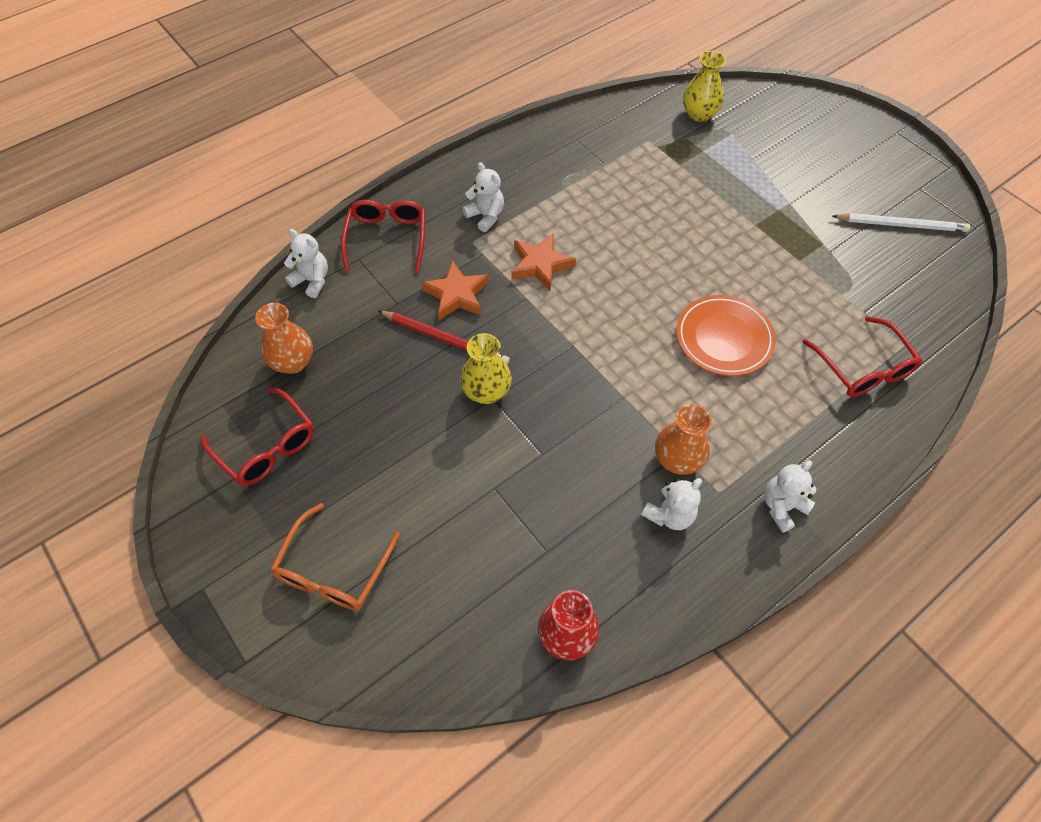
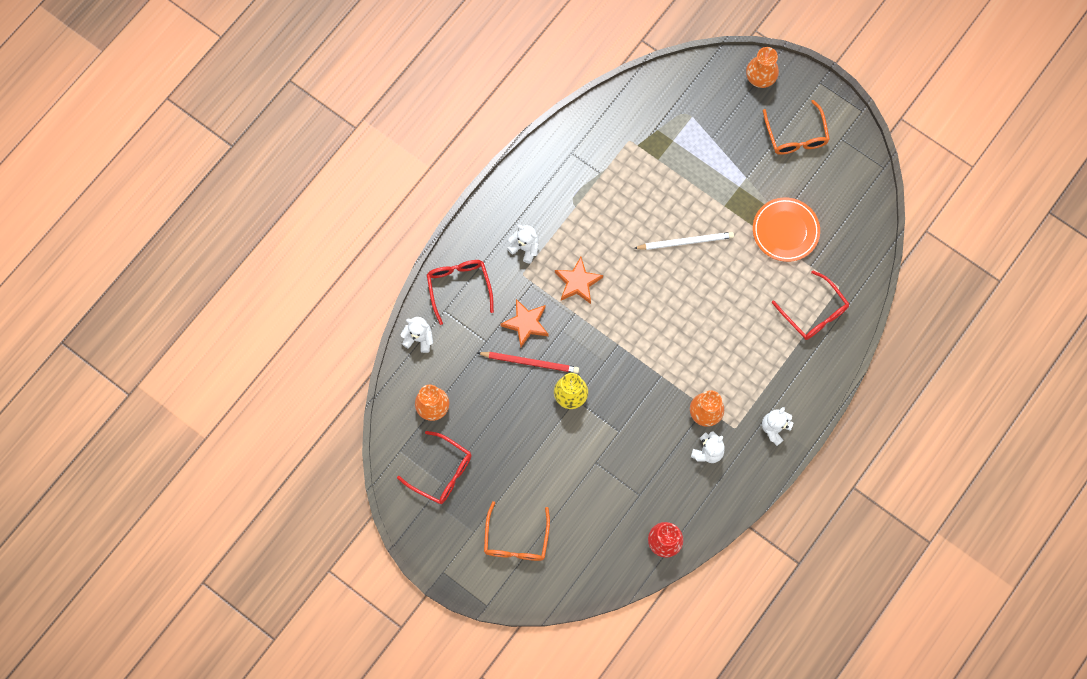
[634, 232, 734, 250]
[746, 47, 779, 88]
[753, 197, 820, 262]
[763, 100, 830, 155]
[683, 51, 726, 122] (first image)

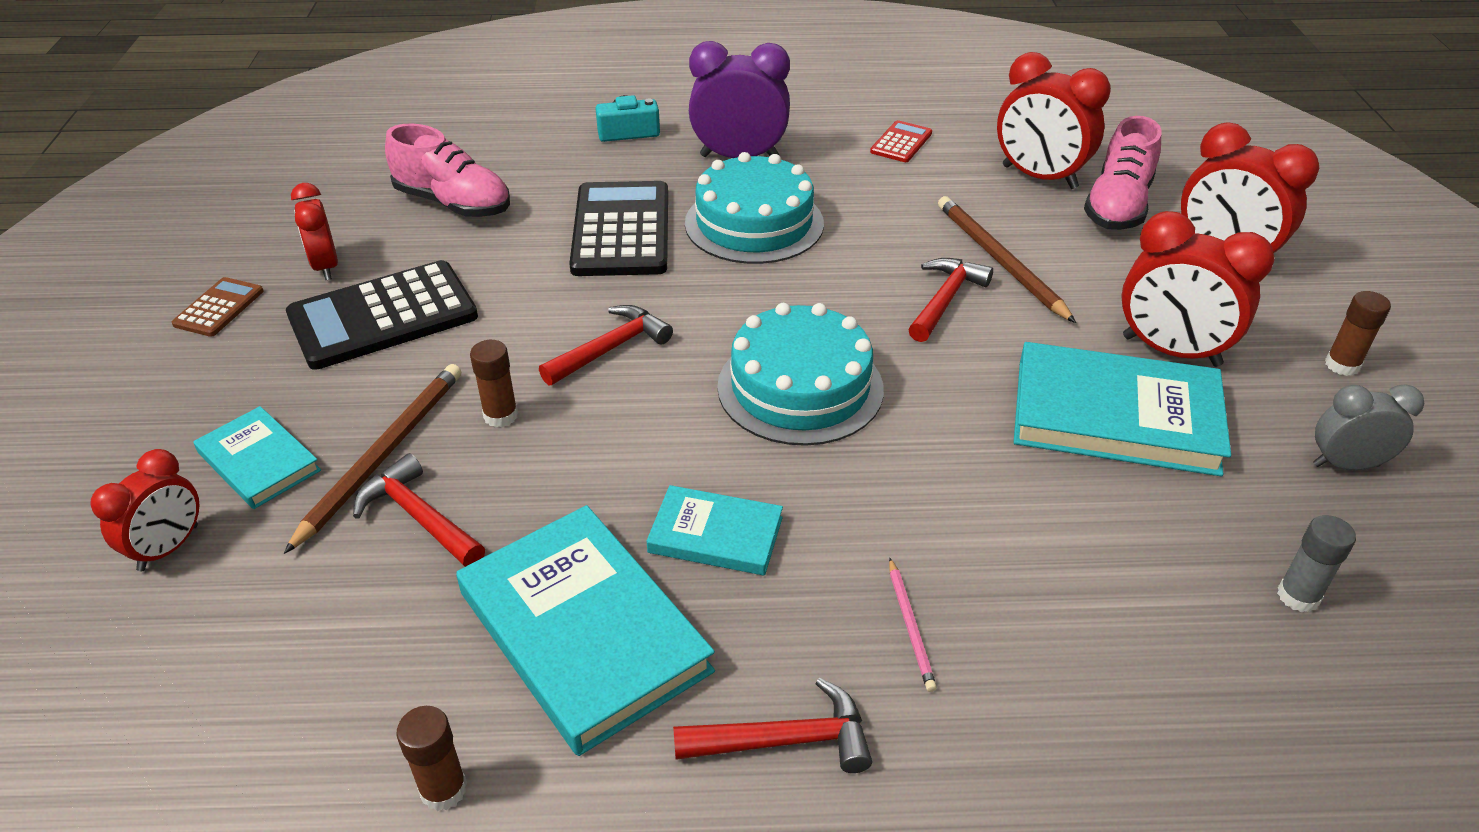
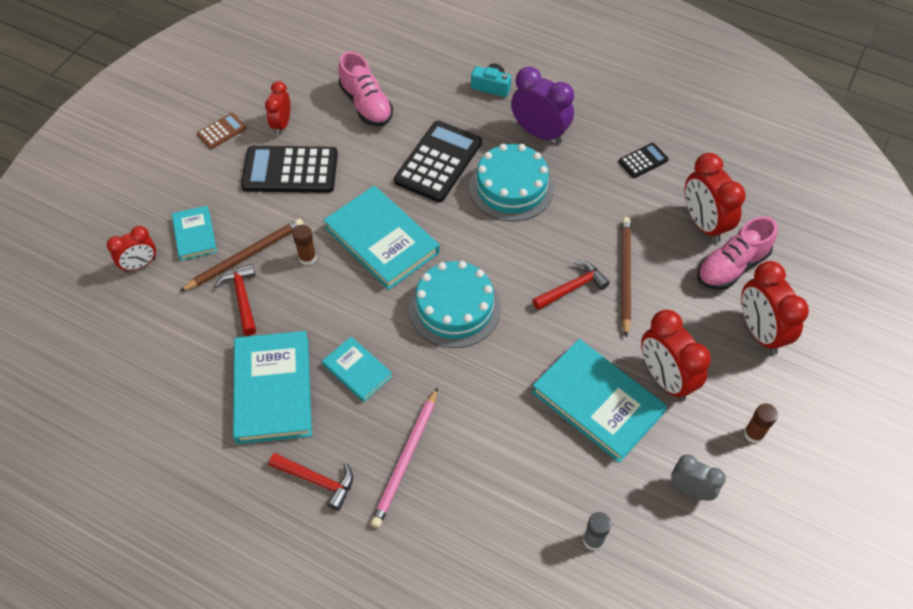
[324, 186, 439, 290]
[371, 387, 438, 528]
[618, 143, 669, 178]
[397, 706, 467, 811] (first image)

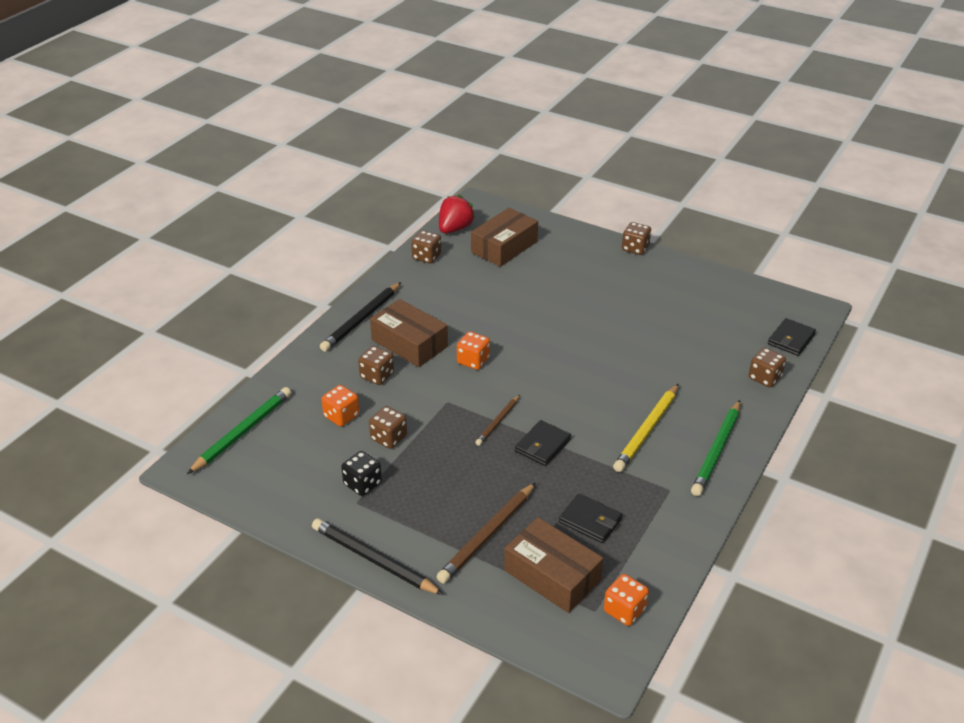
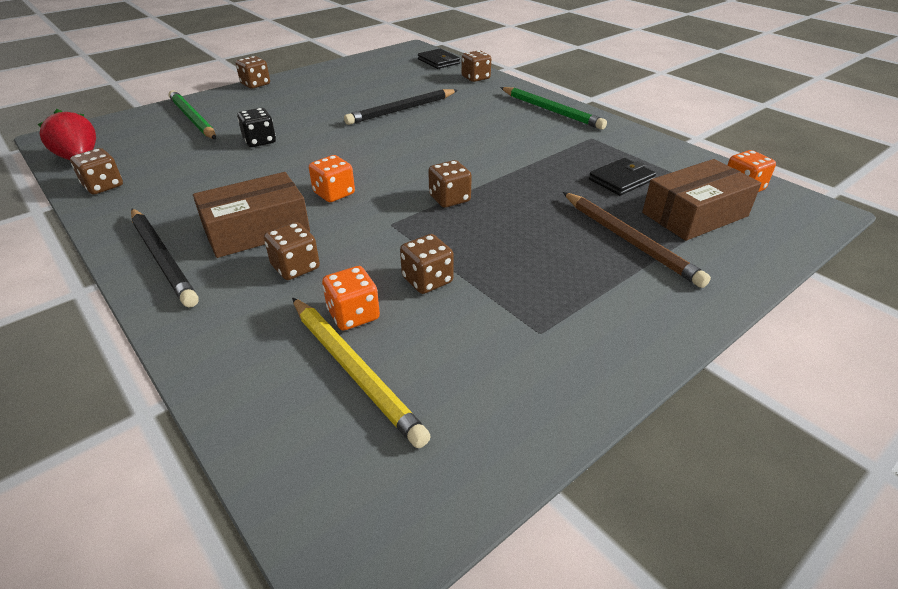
[168, 90, 216, 139]
[237, 108, 276, 147]
[292, 297, 431, 448]
[344, 89, 458, 125]
[428, 160, 472, 208]
[471, 208, 538, 267] (first image)
[515, 420, 571, 466] (first image)

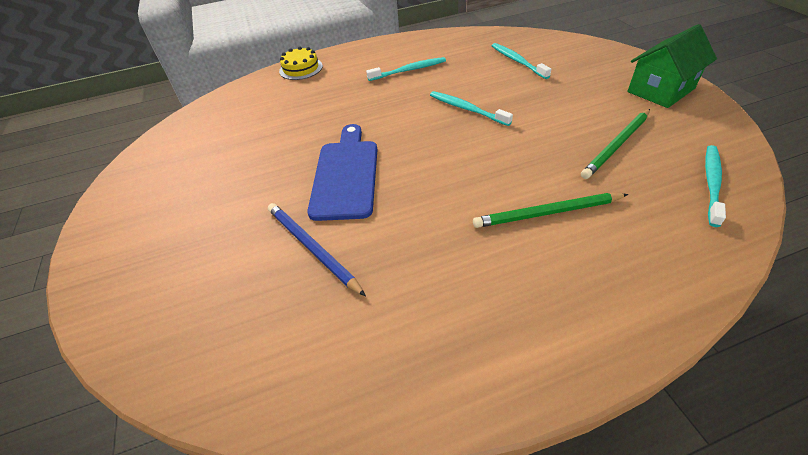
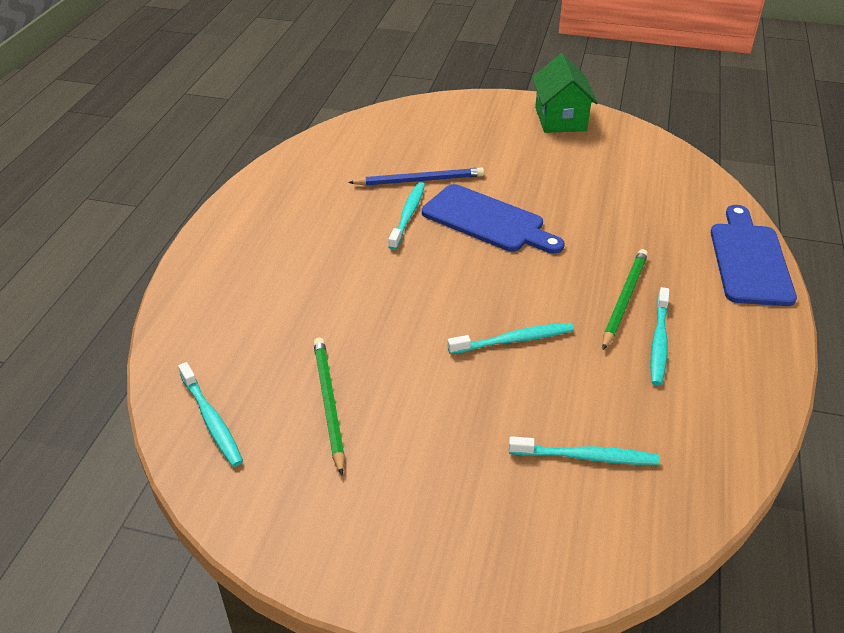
[388, 182, 425, 250]
[532, 53, 598, 133]
[602, 249, 648, 350]
[711, 205, 797, 306]

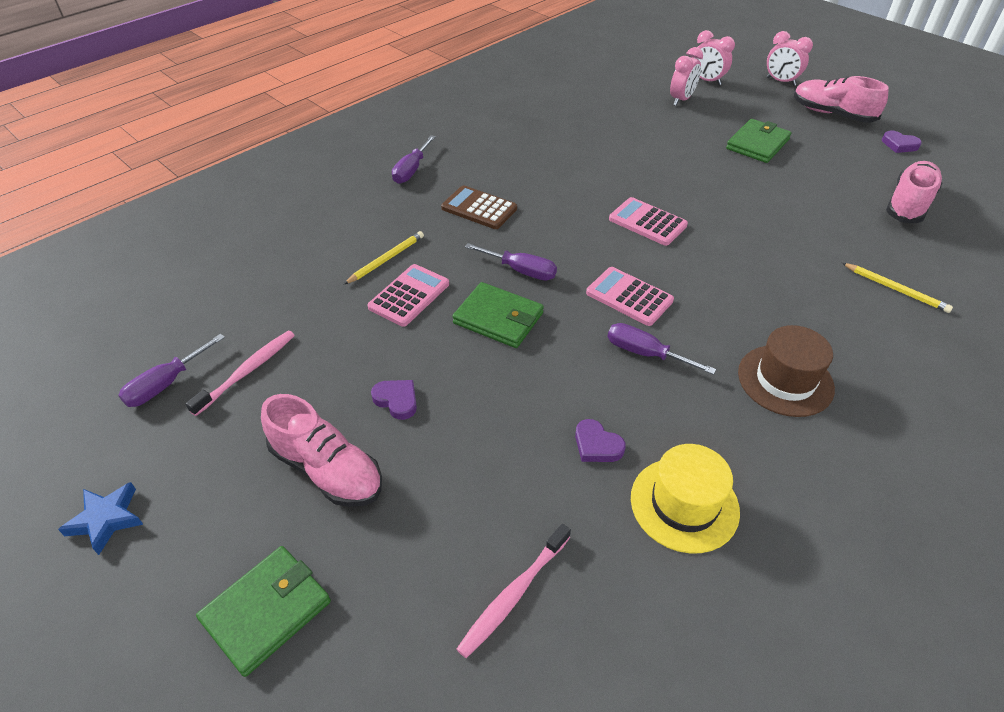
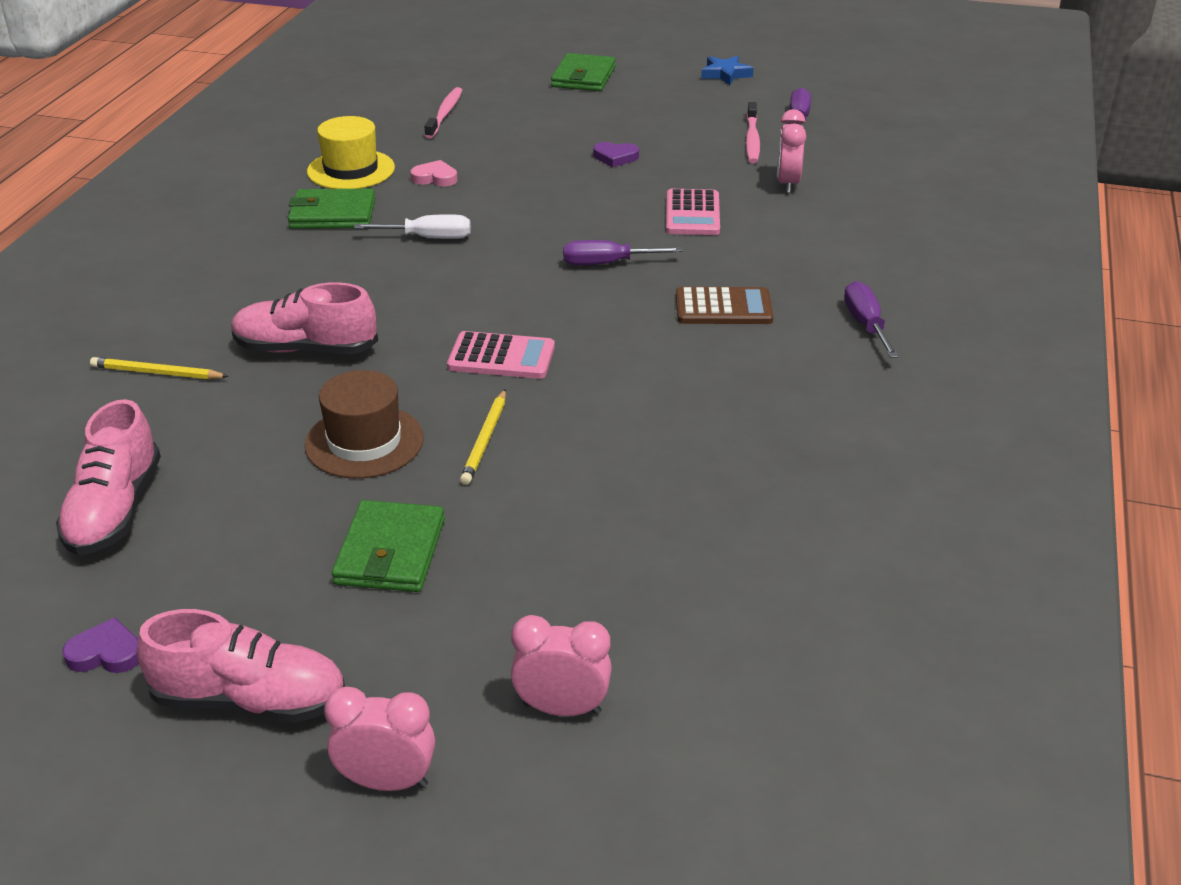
[231, 282, 378, 354]
[288, 189, 375, 229]
[305, 370, 424, 479]
[354, 214, 471, 239]
[410, 160, 458, 186]
[460, 389, 506, 485]
[777, 109, 806, 193]
[586, 267, 674, 326] (first image)

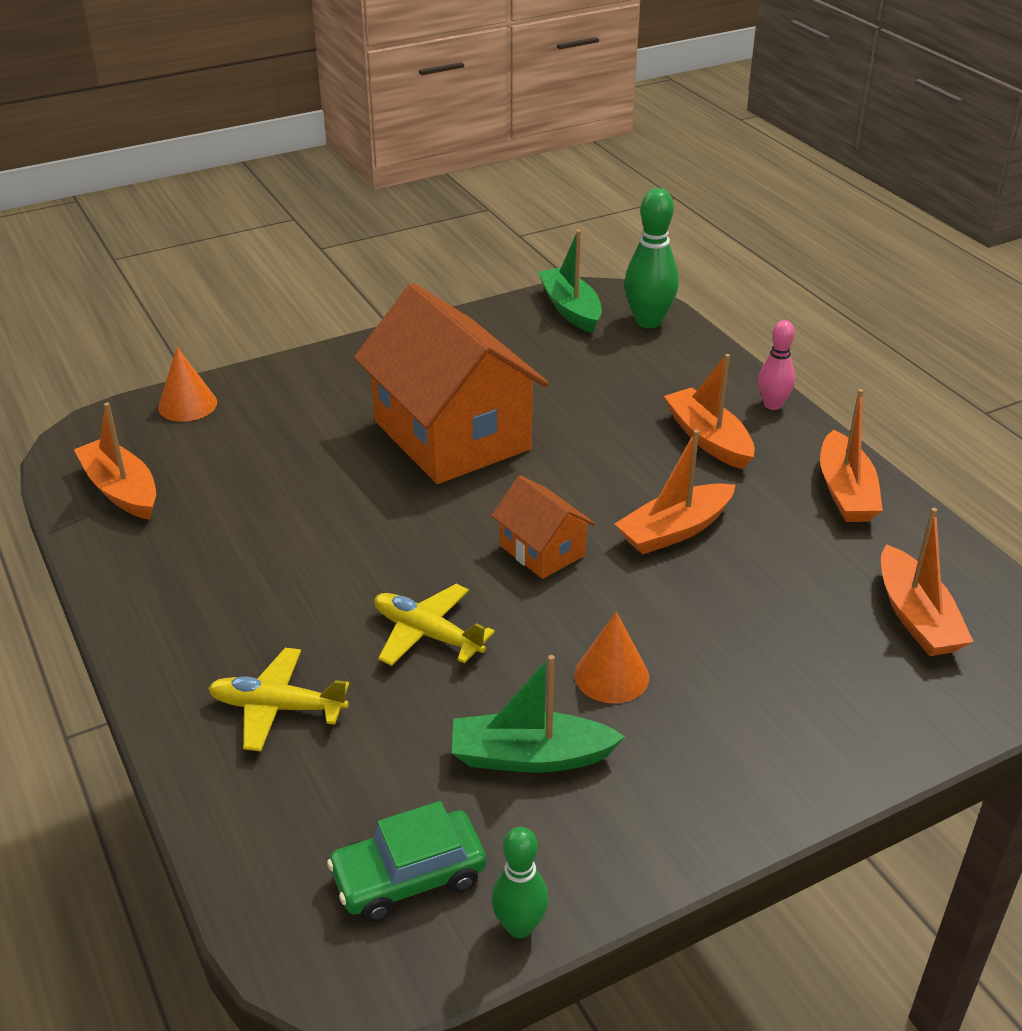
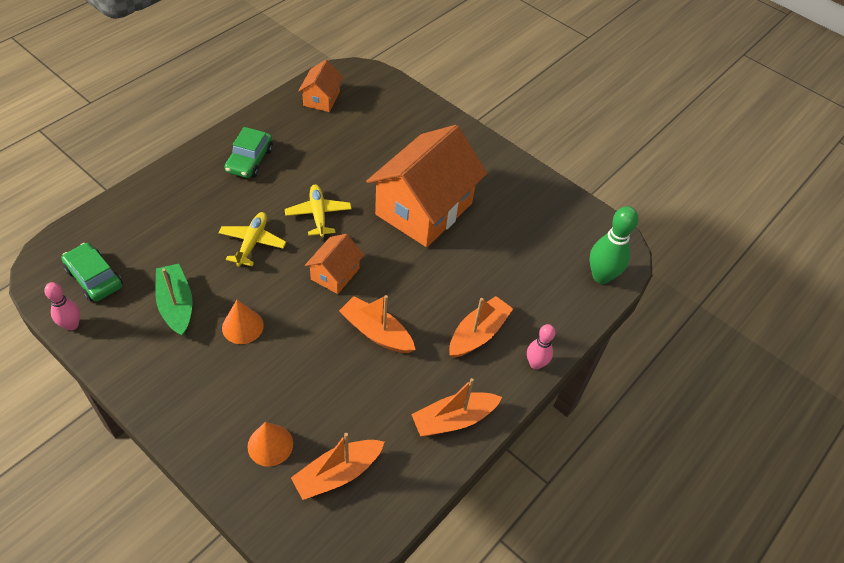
[44, 282, 80, 331]
[225, 127, 273, 178]
[248, 422, 293, 466]
[285, 185, 352, 238]
[298, 60, 343, 112]
[538, 230, 602, 333] (first image)

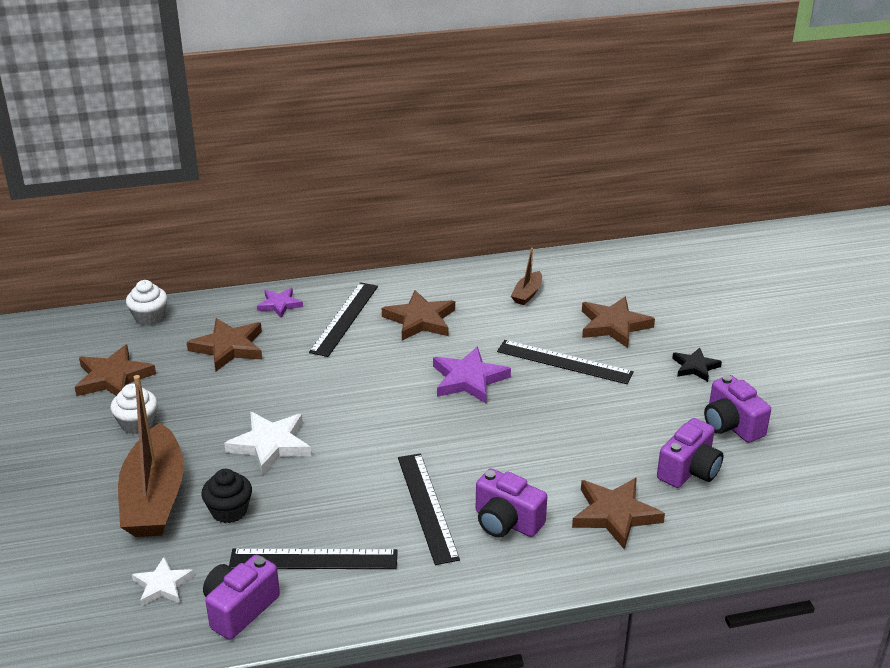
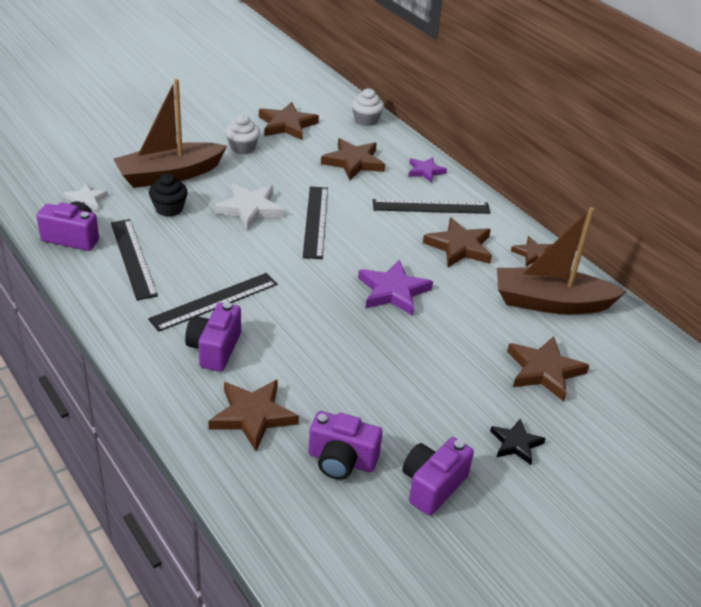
[303, 186, 328, 259]
[497, 207, 626, 314]
[511, 236, 552, 267]

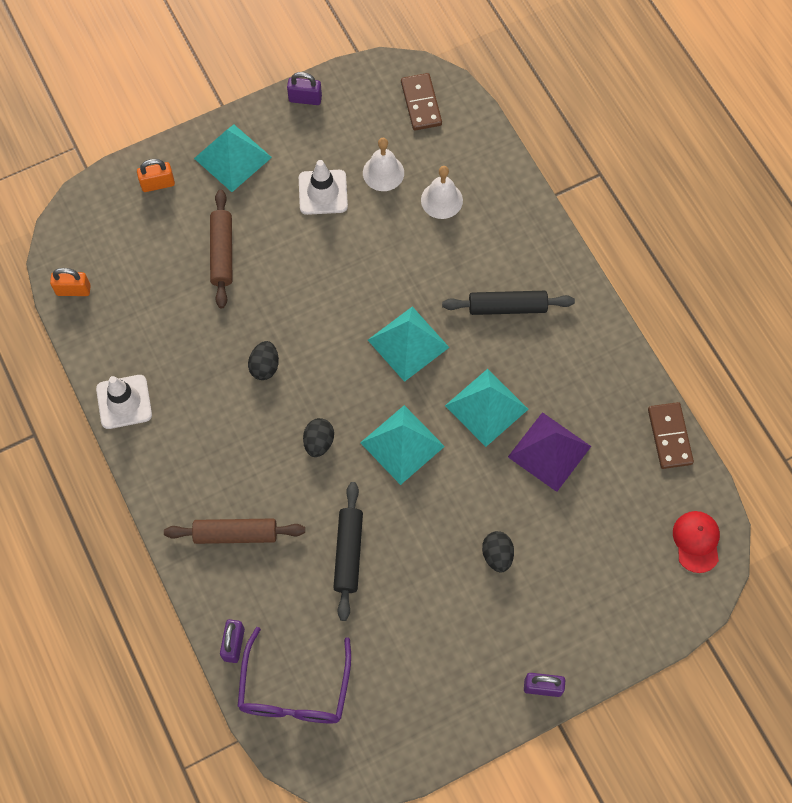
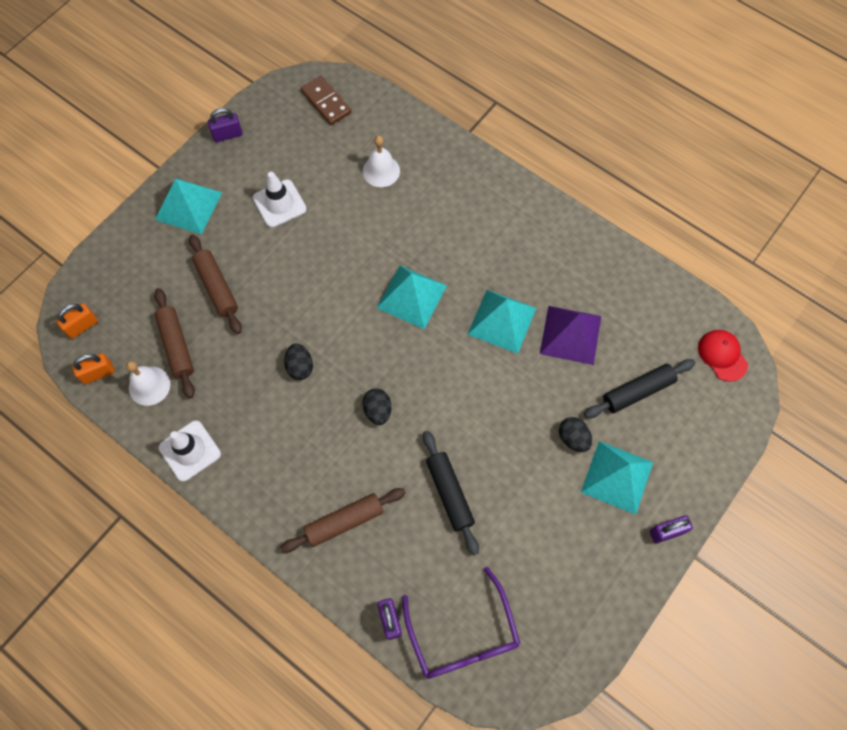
[56, 303, 98, 339]
[126, 361, 170, 406]
[154, 288, 195, 398]
[581, 441, 653, 515]
[584, 359, 696, 418]
[648, 402, 694, 469] (first image)

